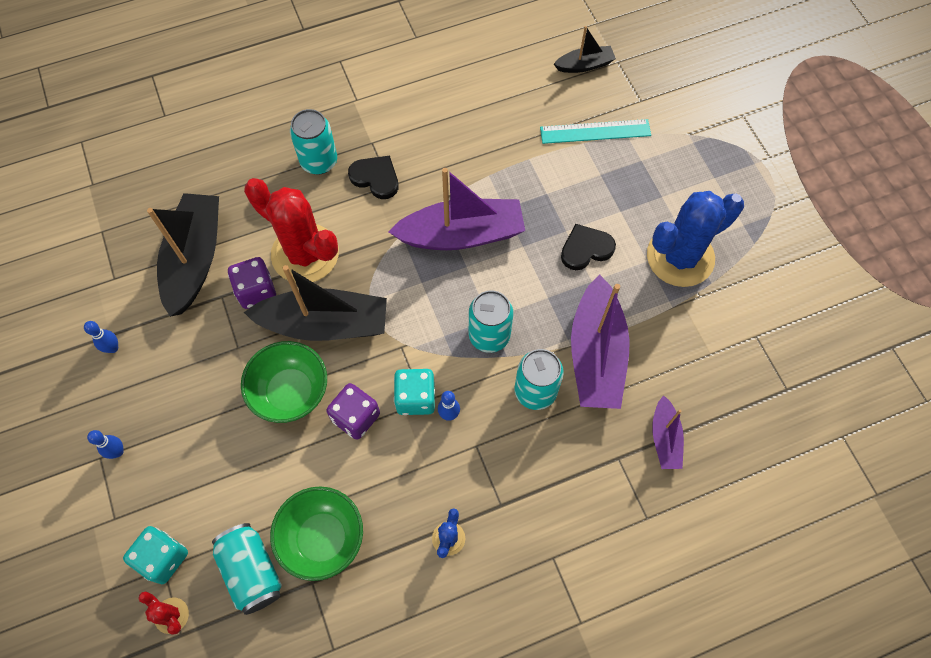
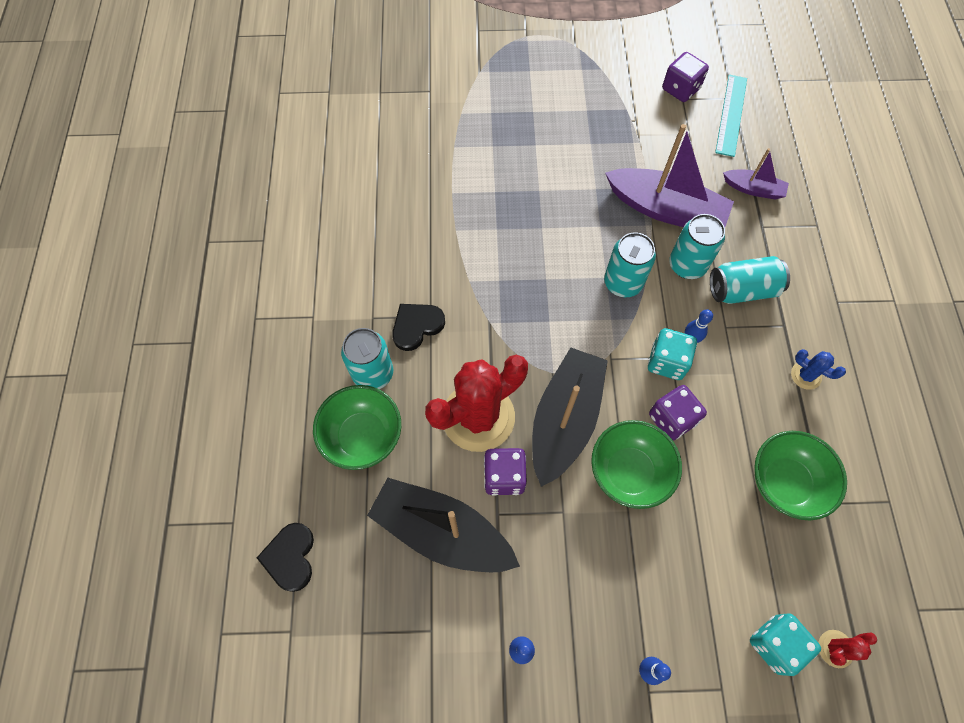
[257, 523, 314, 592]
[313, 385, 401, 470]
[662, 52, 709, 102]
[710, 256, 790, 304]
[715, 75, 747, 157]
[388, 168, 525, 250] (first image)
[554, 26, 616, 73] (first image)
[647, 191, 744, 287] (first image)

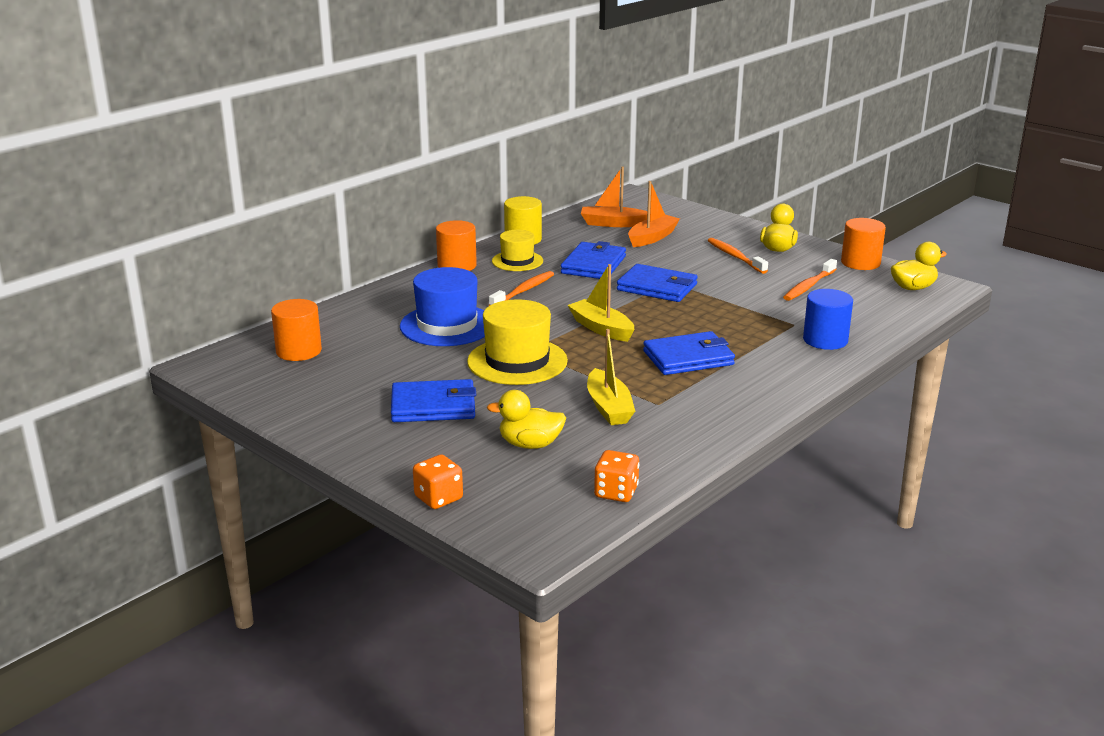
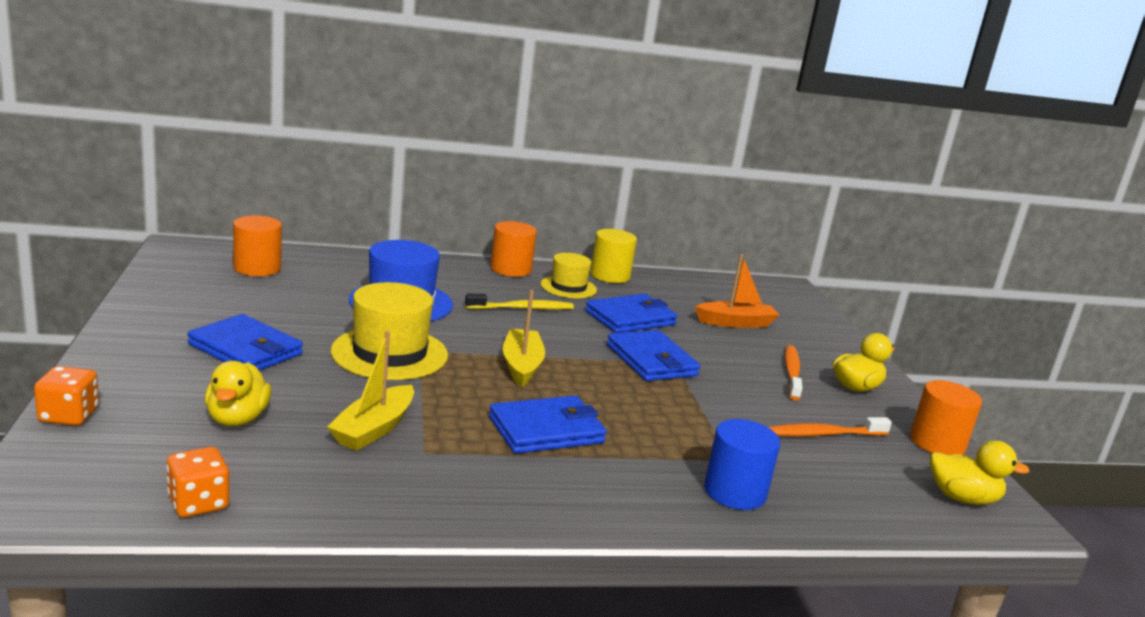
[205, 361, 272, 426]
[465, 294, 574, 310]
[489, 396, 607, 454]
[581, 166, 647, 227] (first image)

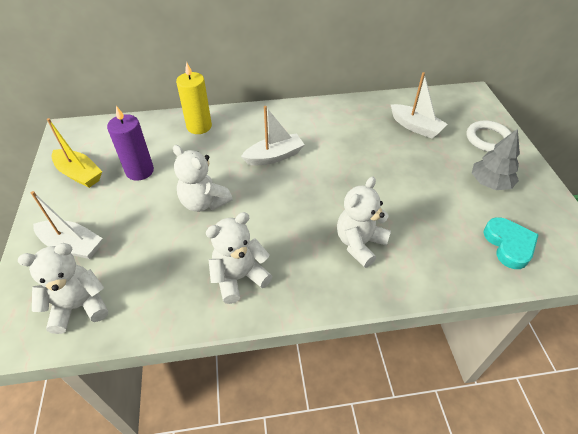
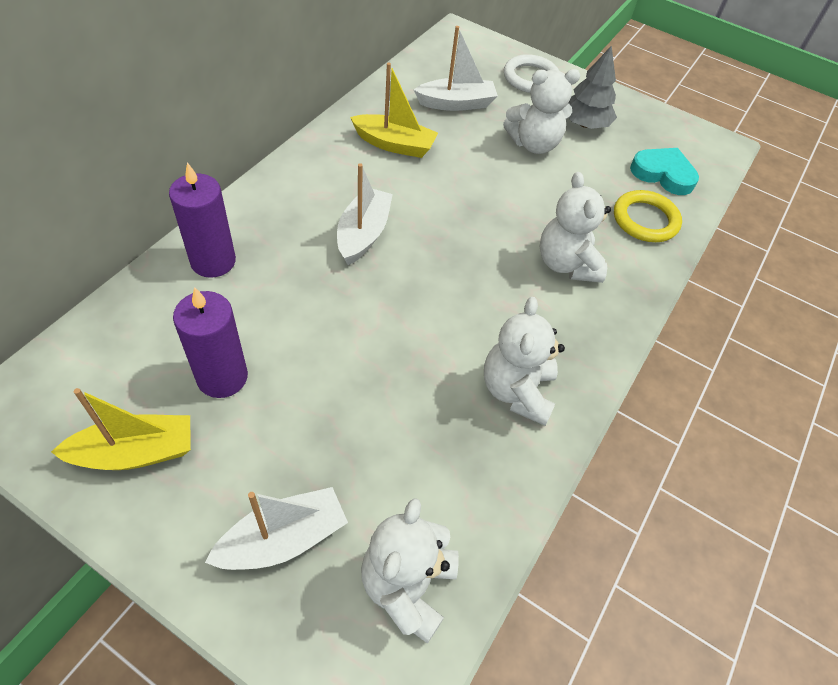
[169, 162, 236, 278]
[350, 63, 438, 158]
[503, 69, 580, 154]
[614, 190, 682, 242]

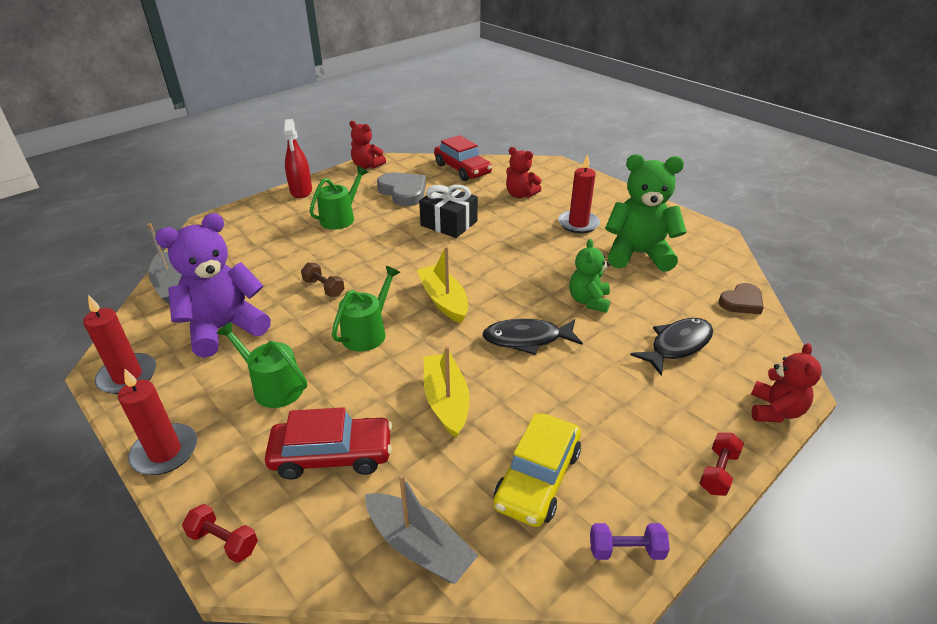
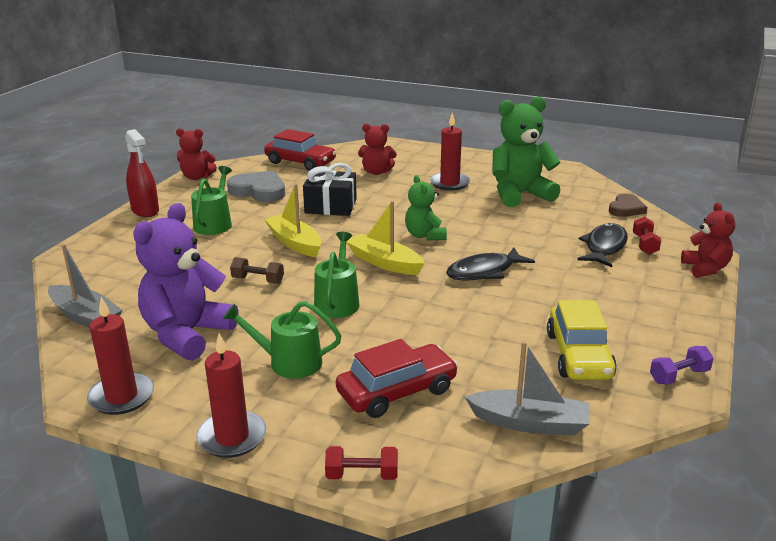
[264, 184, 321, 257]
[405, 175, 447, 240]
[633, 216, 661, 254]

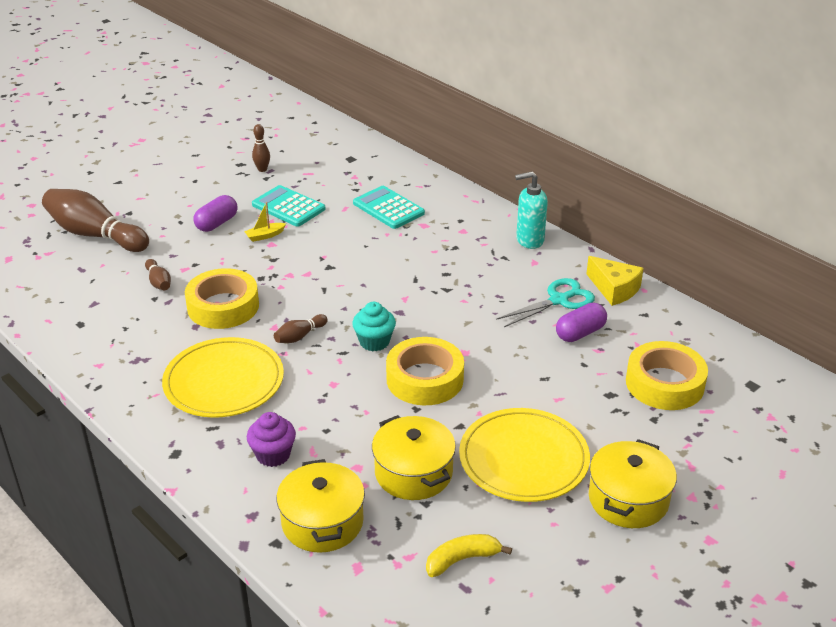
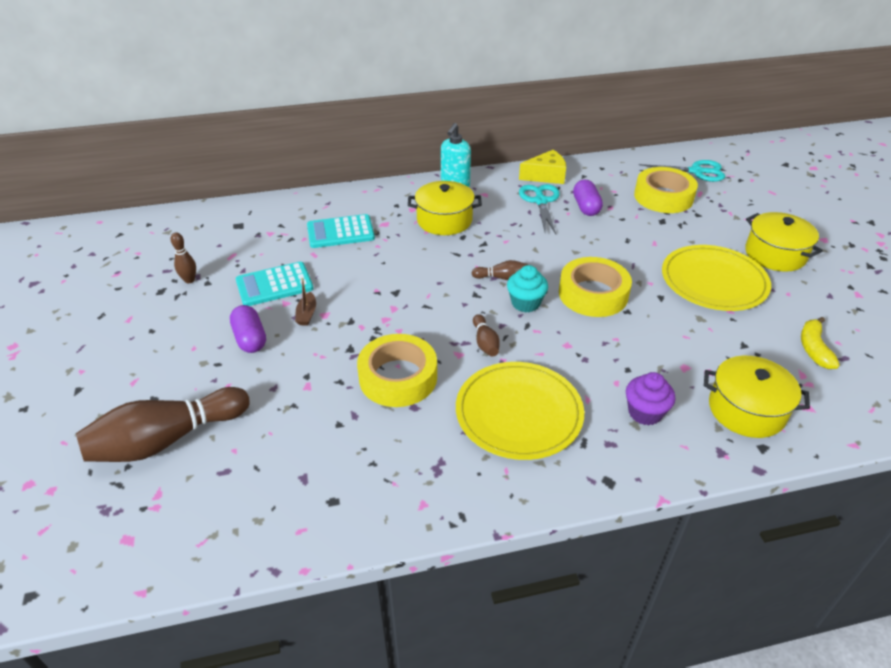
[295, 278, 316, 326]
[408, 181, 482, 235]
[472, 260, 528, 280]
[639, 160, 725, 182]

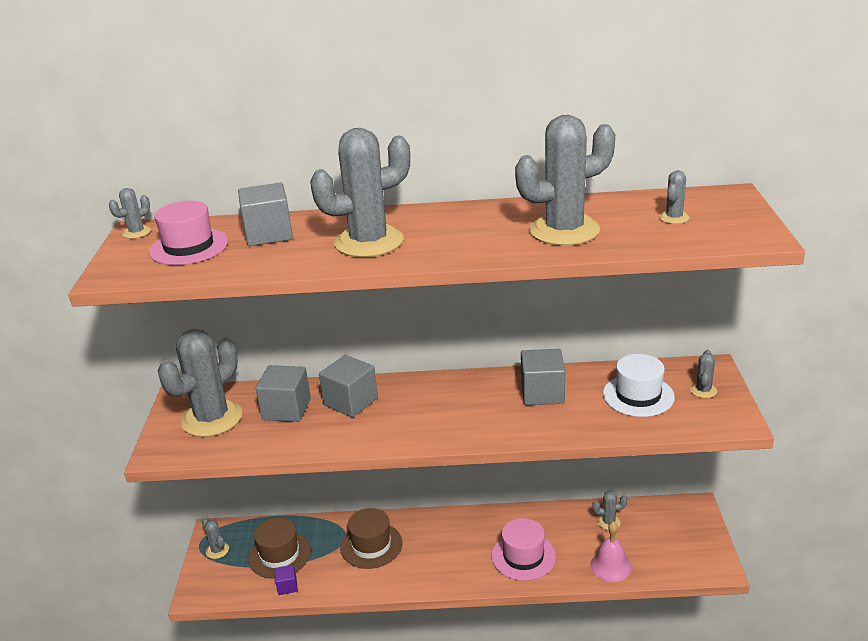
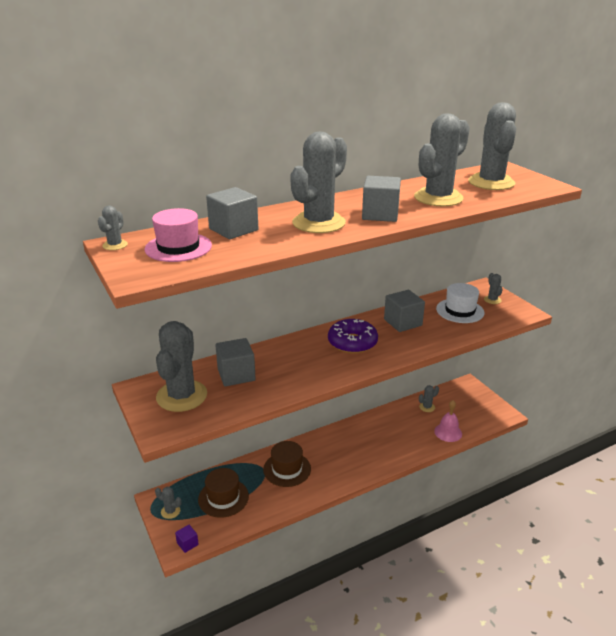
[175, 525, 199, 553]
[328, 319, 378, 354]
[362, 176, 401, 222]
[468, 102, 516, 190]
[491, 518, 556, 581] (first image)

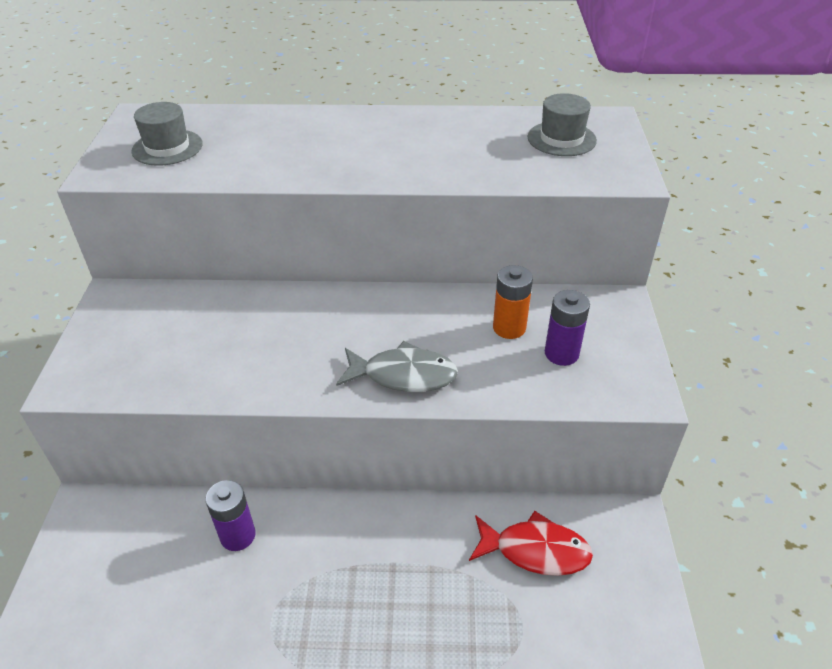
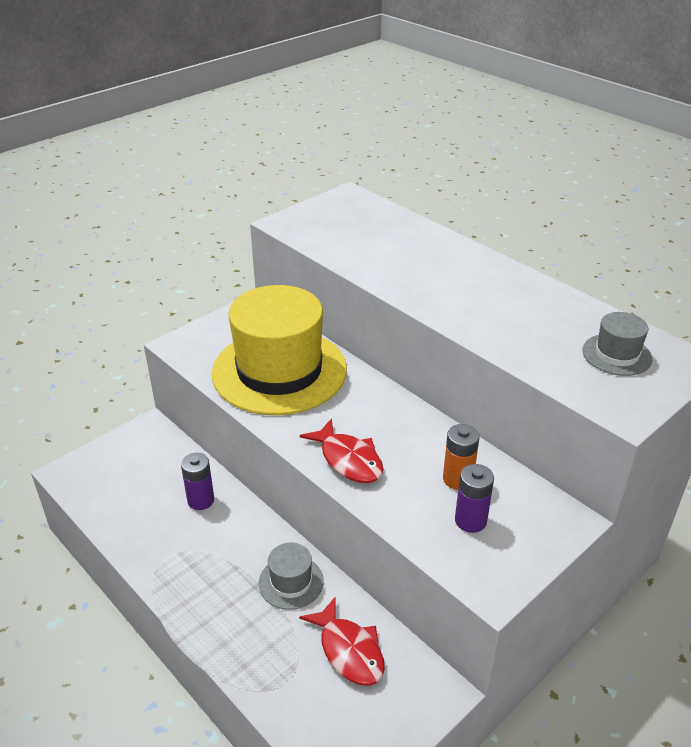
[212, 285, 347, 415]
[259, 543, 324, 610]
[300, 418, 384, 483]

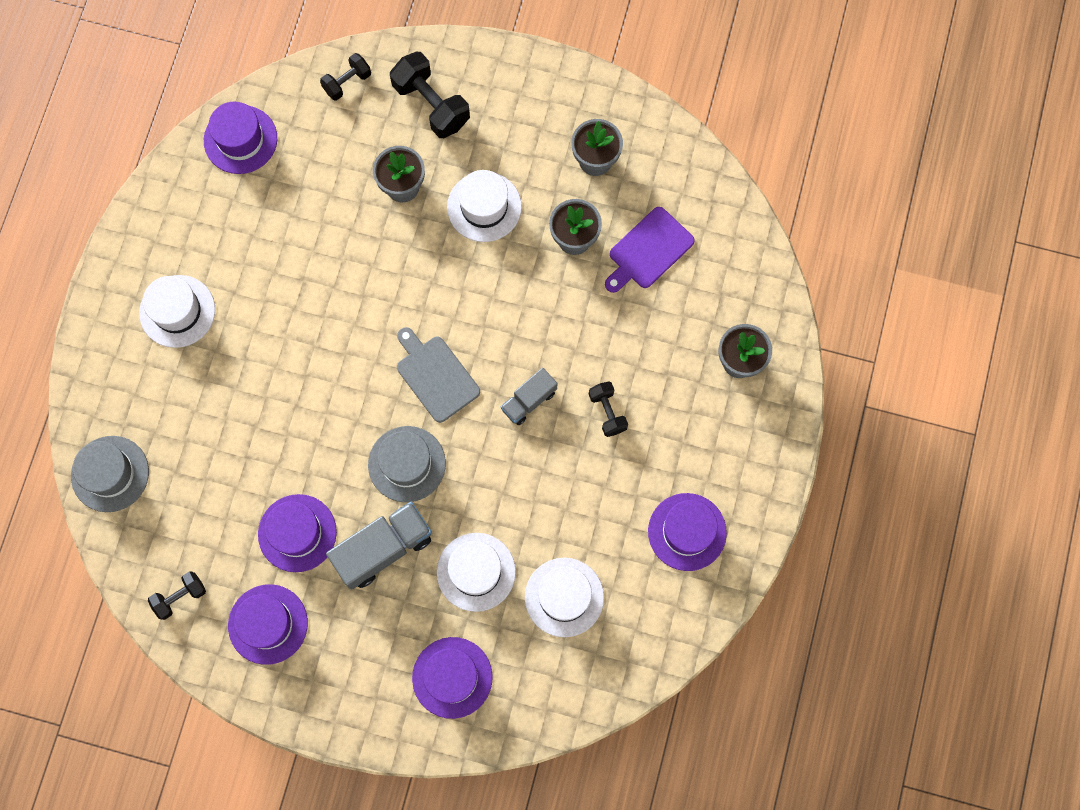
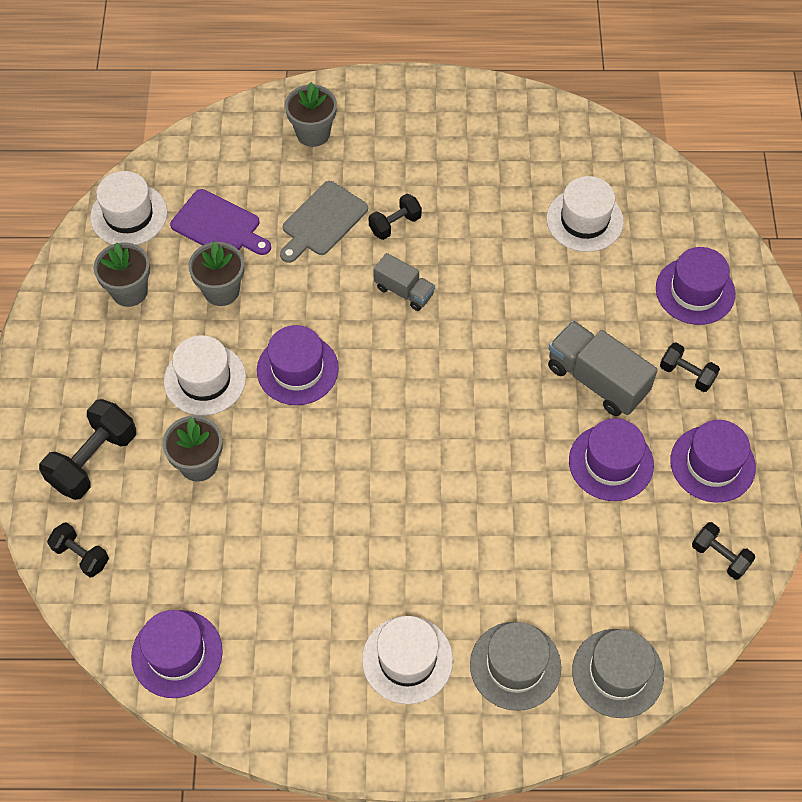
[90, 171, 168, 245]
[257, 325, 339, 405]
[280, 181, 368, 263]
[470, 622, 561, 711]
[660, 343, 720, 392]

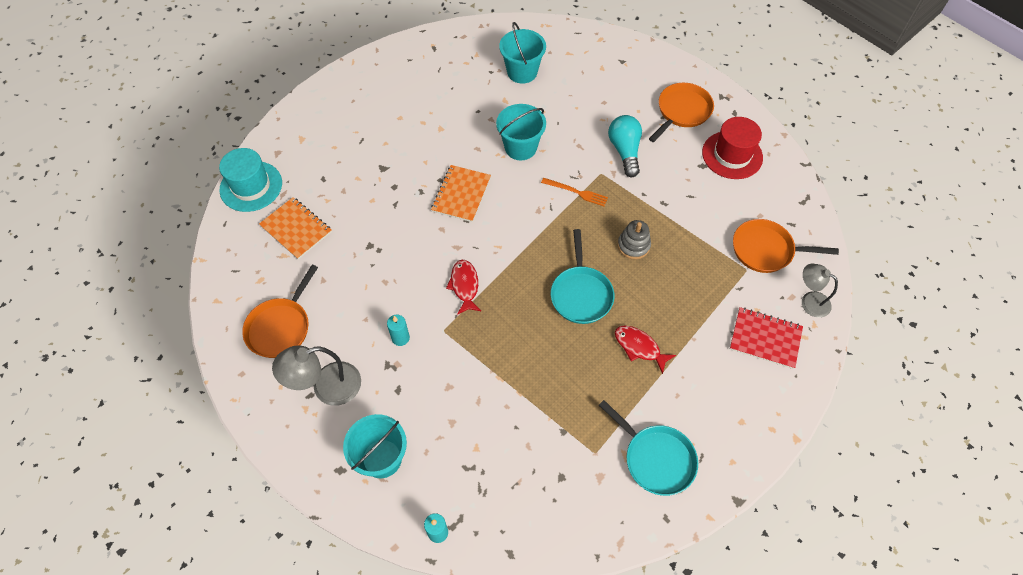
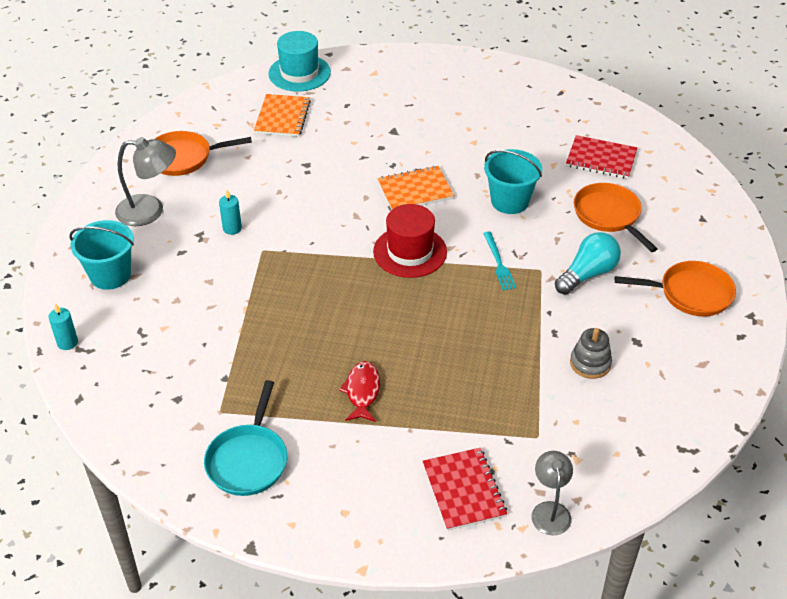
[115, 137, 176, 226]
[373, 204, 447, 278]
[483, 232, 516, 290]
[566, 135, 638, 179]
[570, 328, 612, 379]
[573, 183, 658, 252]
[446, 260, 481, 315] (first image)
[551, 229, 614, 324] (first image)

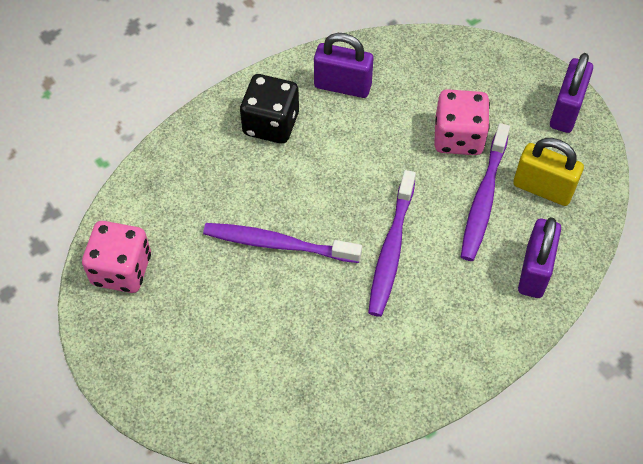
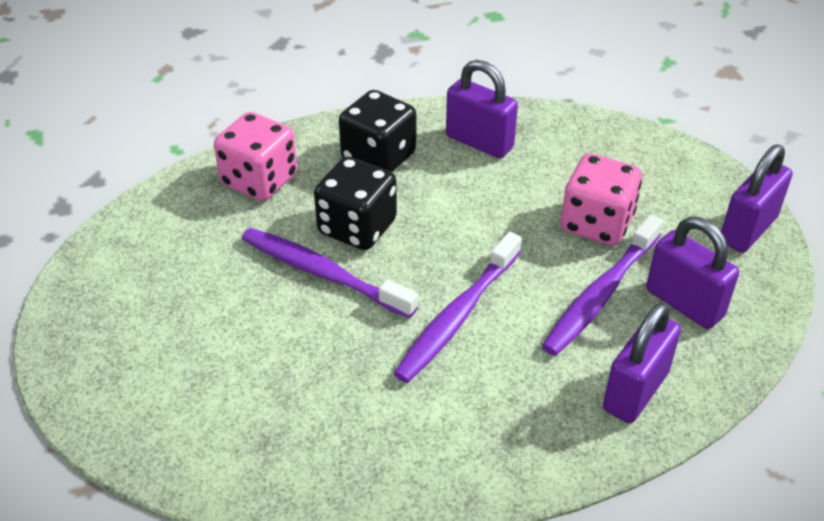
[214, 112, 297, 201]
[314, 157, 397, 250]
[646, 217, 739, 329]

